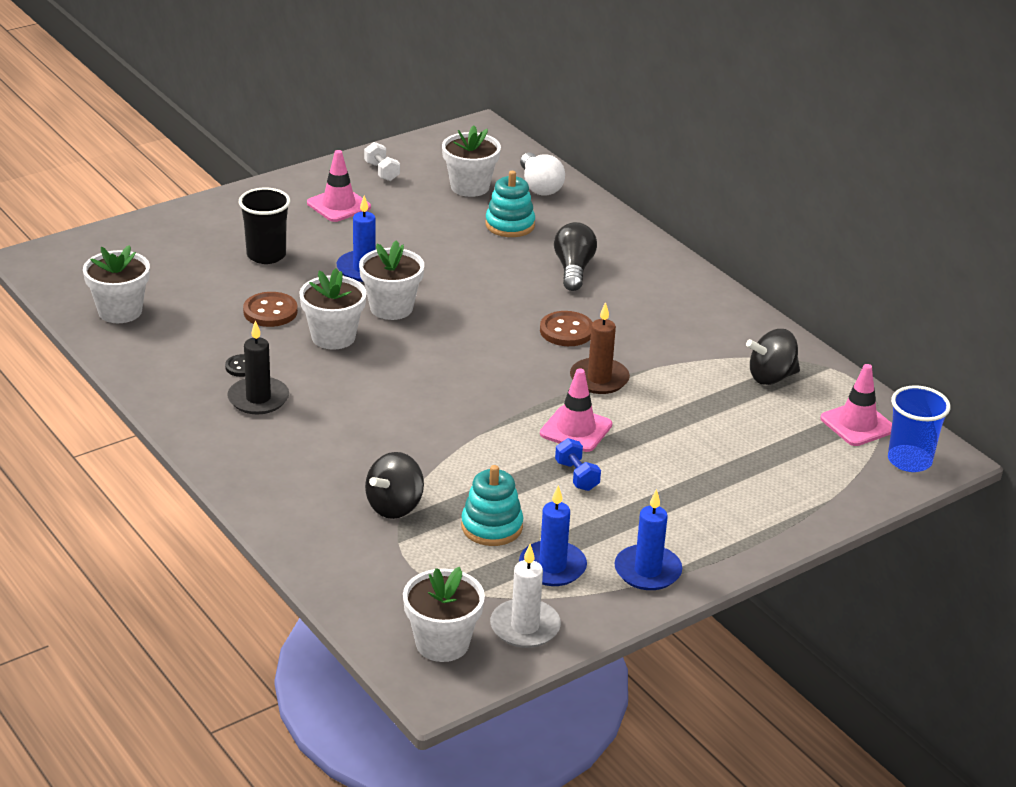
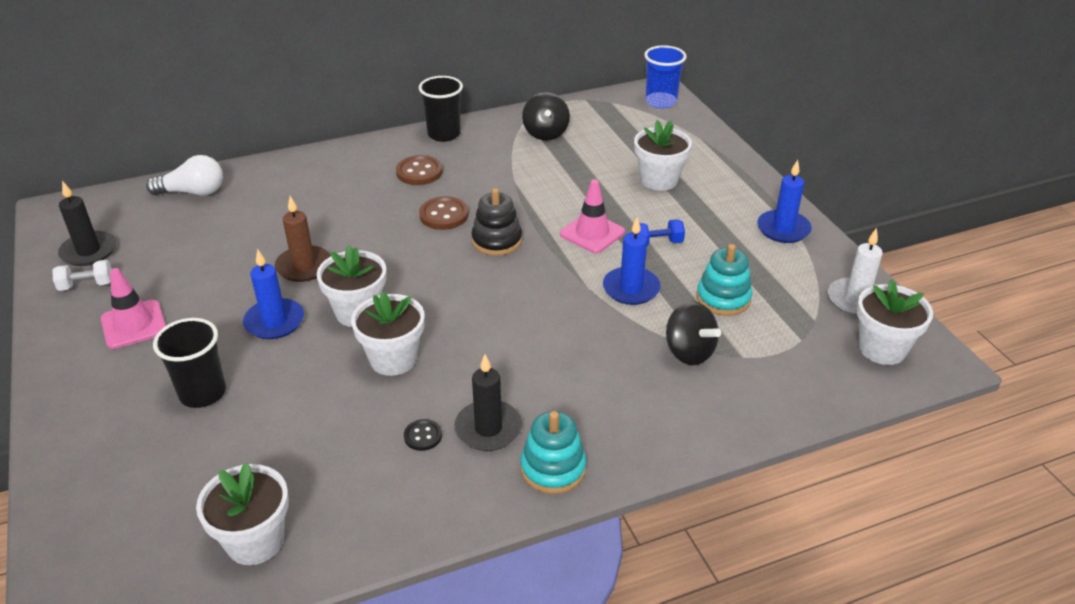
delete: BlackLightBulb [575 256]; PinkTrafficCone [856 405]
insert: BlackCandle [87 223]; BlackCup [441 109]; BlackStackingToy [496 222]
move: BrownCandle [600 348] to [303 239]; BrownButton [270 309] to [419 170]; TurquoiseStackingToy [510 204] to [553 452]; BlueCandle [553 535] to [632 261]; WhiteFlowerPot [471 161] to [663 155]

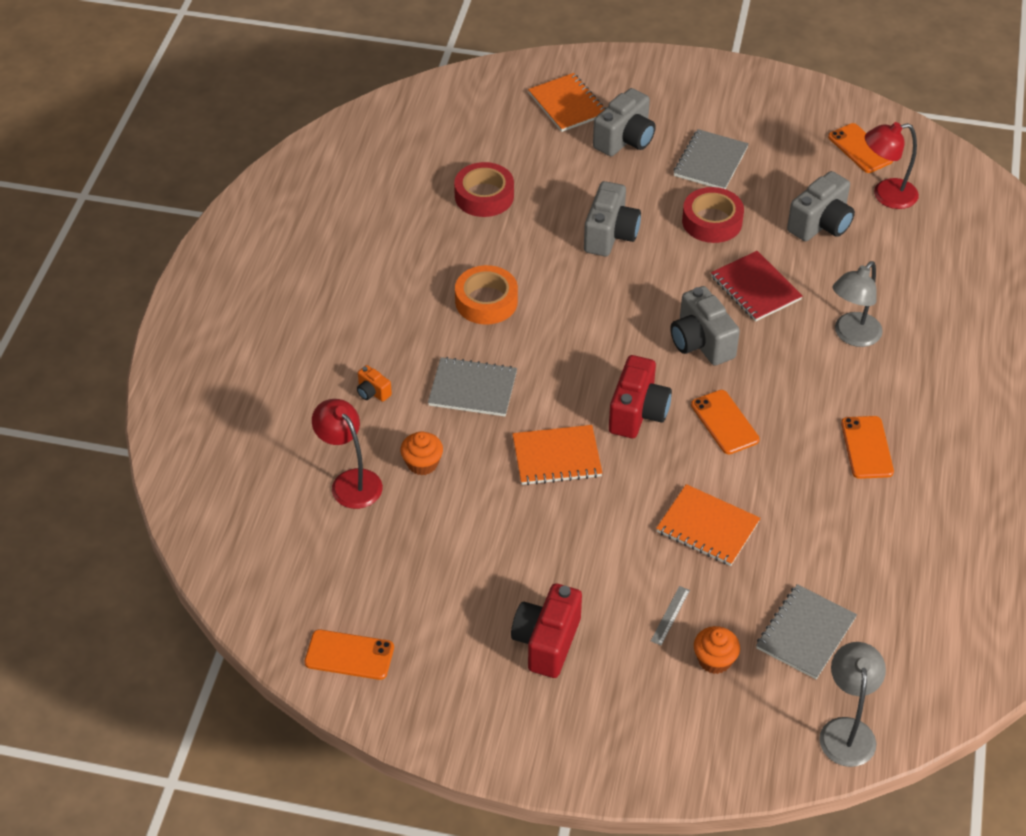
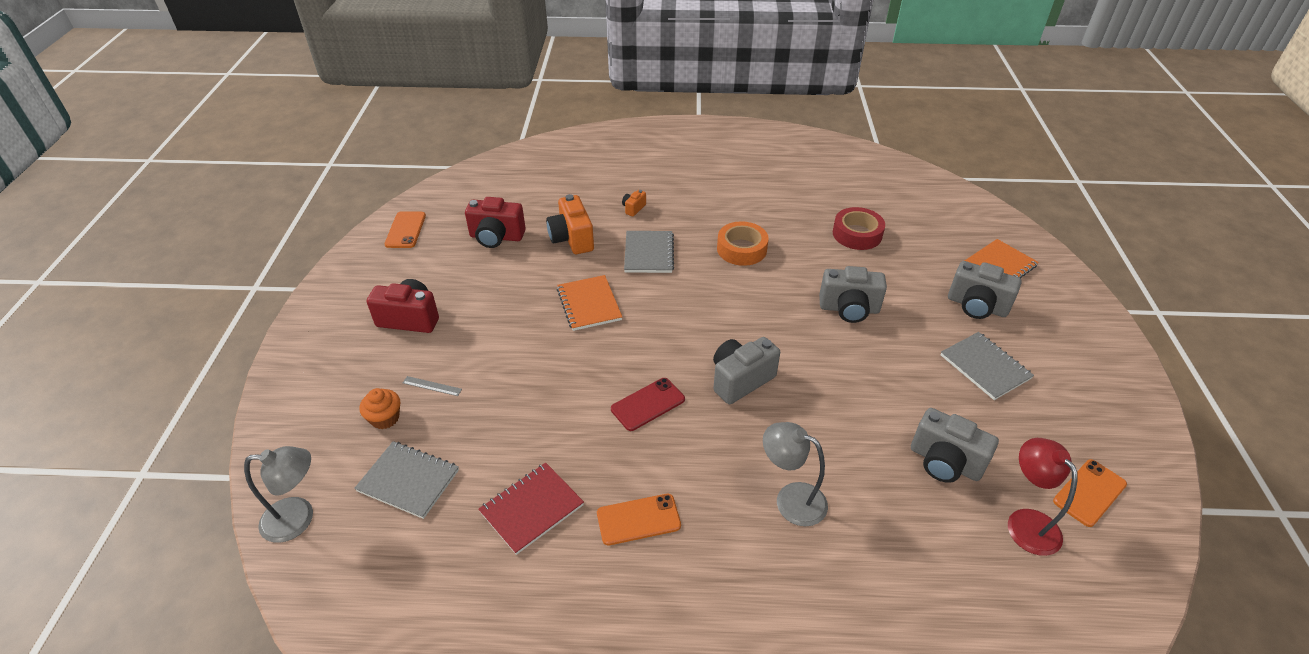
delete: RedLamp [347 454]; OrangeNotebook [708 525]; RedTape [713 215]
move: RedCamera [640 396] to [495 222]; RedNotebook [757 286] to [531 509]
replace: OrangeCupcake [421 453] to OrangeCamera [570 224]
recolor: OrangePhone [725 422] to RedPhone [648 404]
rotate: GreyNotebook [711 159] = [987 366] 45 degrees clockwise

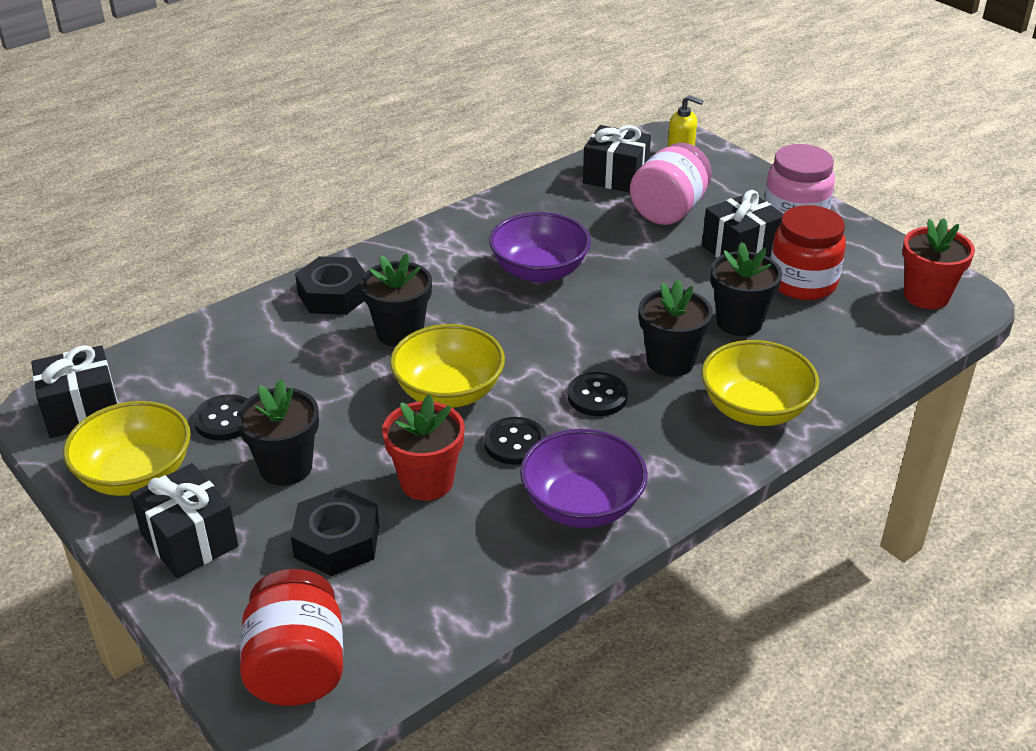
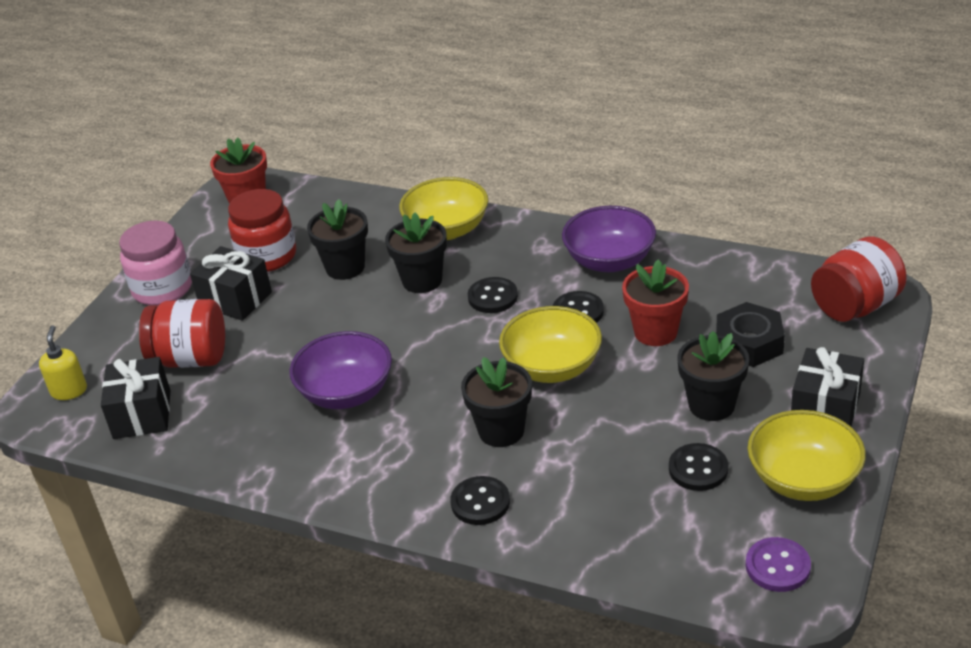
replace: BlackNut [330 285] to BlackButton [480 500]; BlackGift [74 391] to PurpleButton [778 564]
recolor: PinkJar [671 184] to RedJar [182 333]

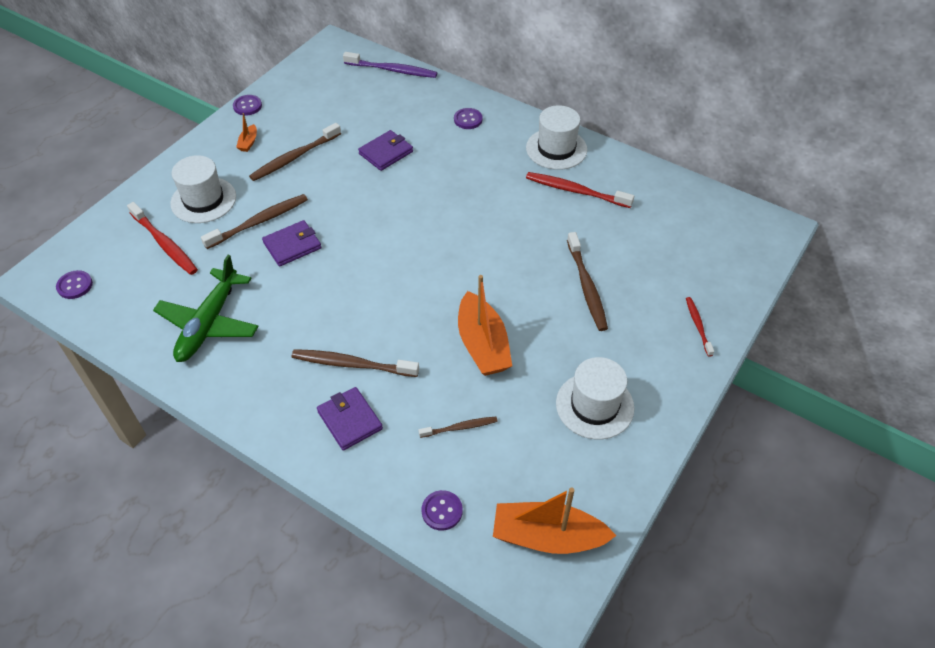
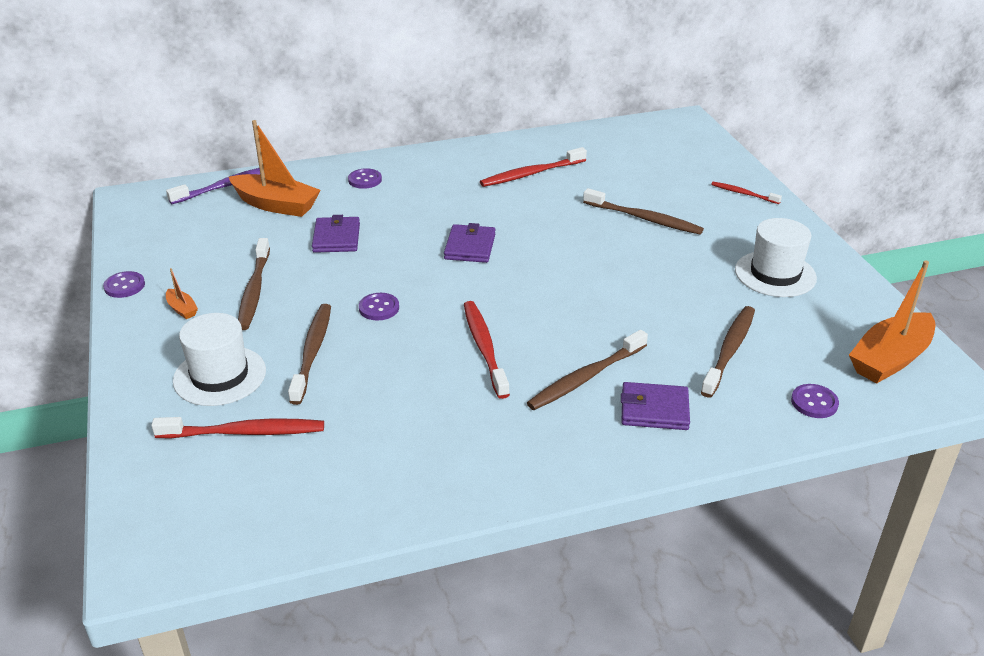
delete: GreenPlane [206 308]; WhiteHat [556 137]
insert: RedToothbrush [487 350]
move: OrangeBoat [485 325] to [274 168]; PurpleButton [74 284] to [379 307]; PurpleWallet [292 243] to [469 243]
resize: BrownToothbrush [458 427] = [728 352] x1.71

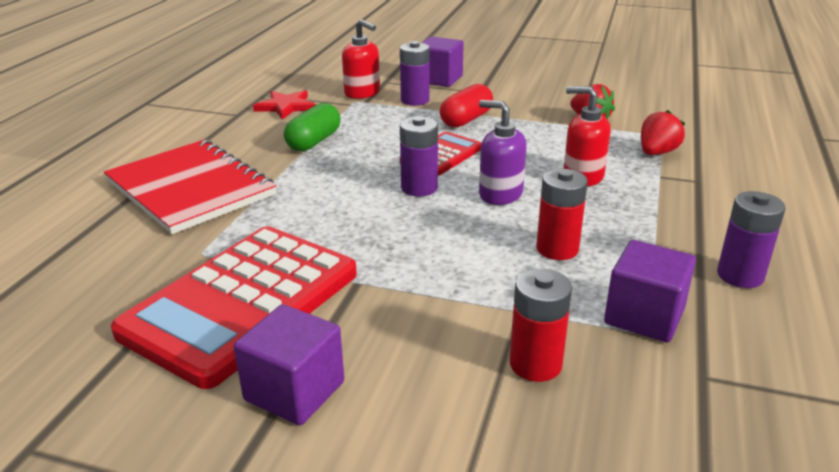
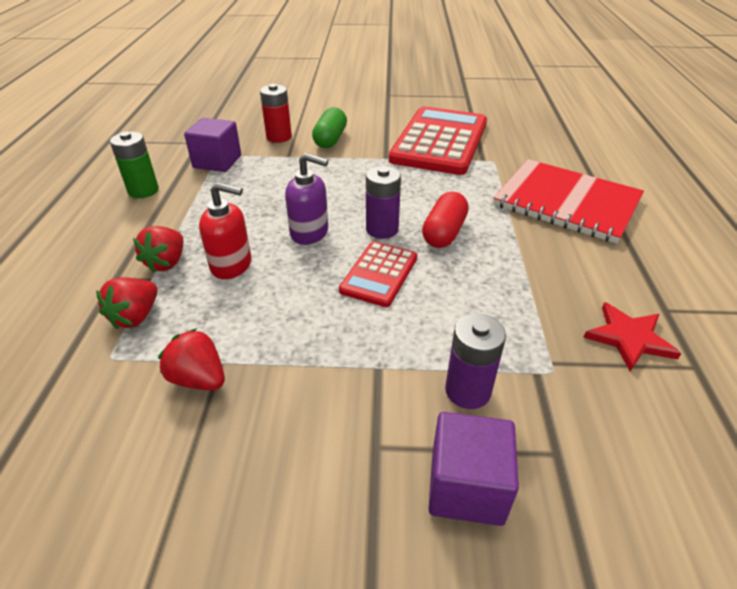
delete: PurpleCube [289 364]; RedSoapDispenser [361 59]; RedBattery [562 214]
insert: RedStrawberry [158 249]
move: GreenCapsule [312 127] to [329 127]; RedCapsule [466 106] to [445 220]
recolor: PurpleBattery [751 239] to GreenBattery [134 165]

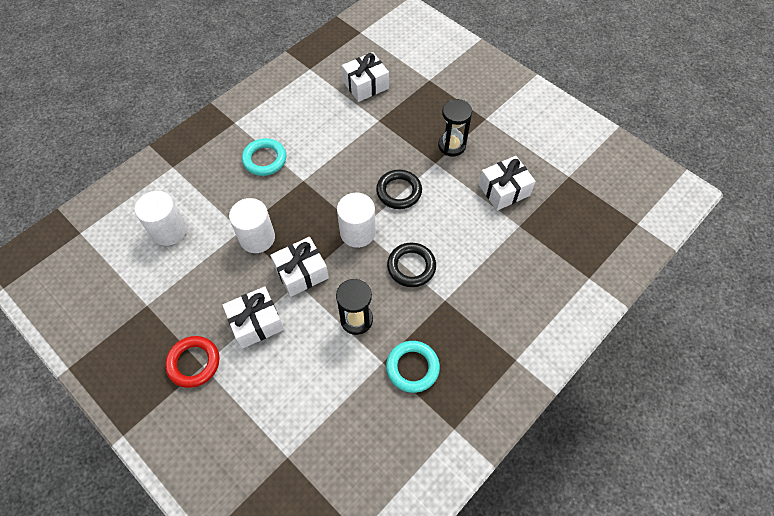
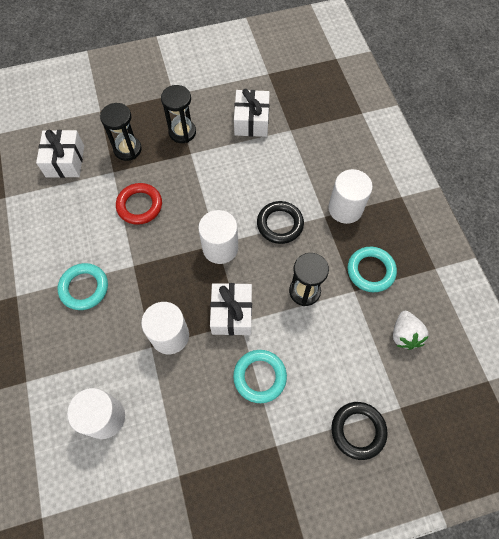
insert: BlackHourglass [121 132]; WhiteCylinder [350 196]; WhiteStrawberry [411 330]
move: RedRing [192 362] to [139 204]; BlackRing [399 189] to [359 431]
replace: WhiteGift [253 317] to TurquoiseRing [260 376]

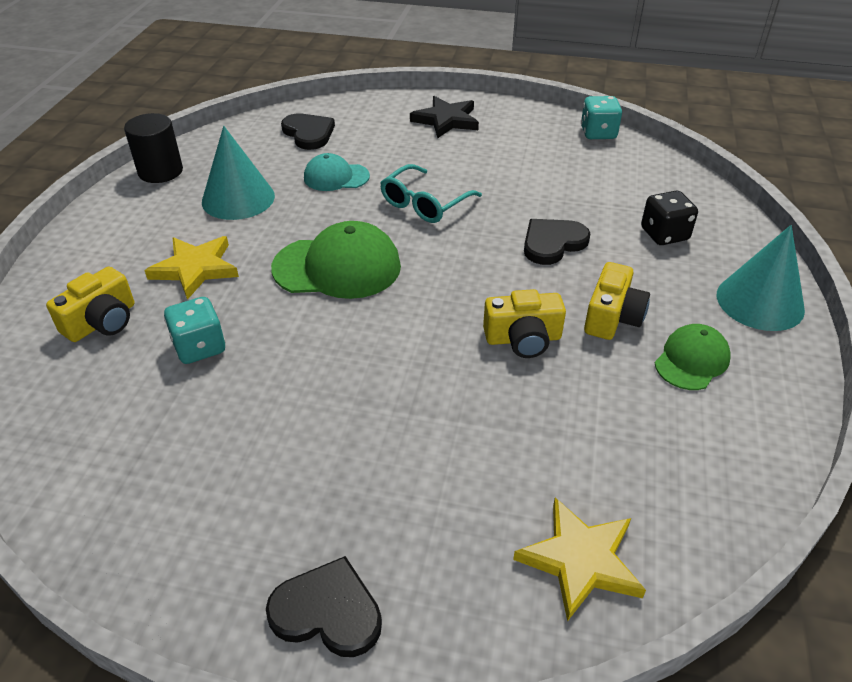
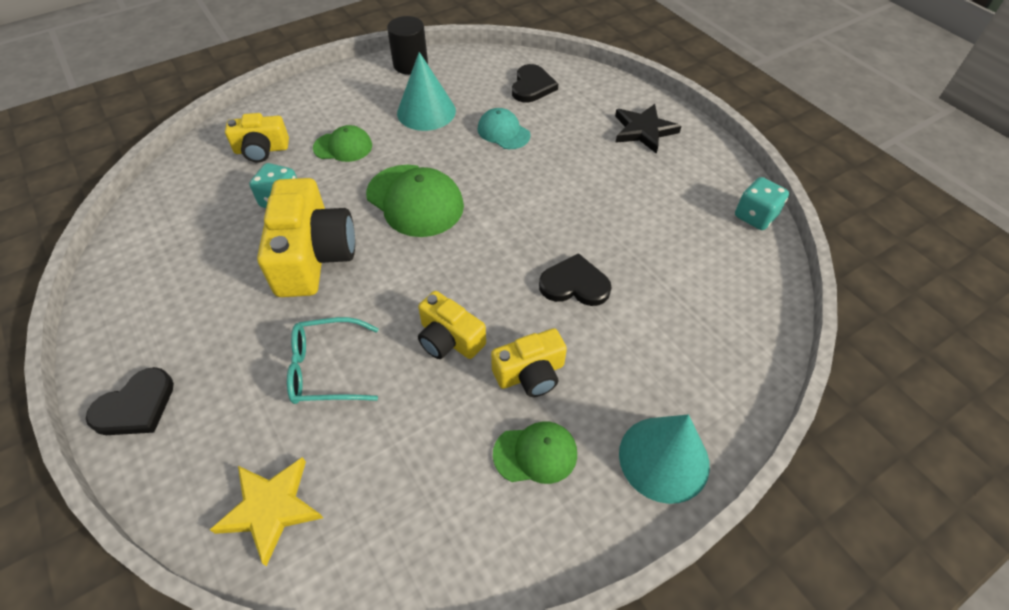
delete: BlackDice [669 218]
insert: YellowCamera [306 237]
move: TurquoiseGlasses [431 193] to [333 360]
replace: YellowStar [191 268] to GreenCap [342 143]
rotate: BlackHeart [324 606] = [130 401] 75 degrees clockwise

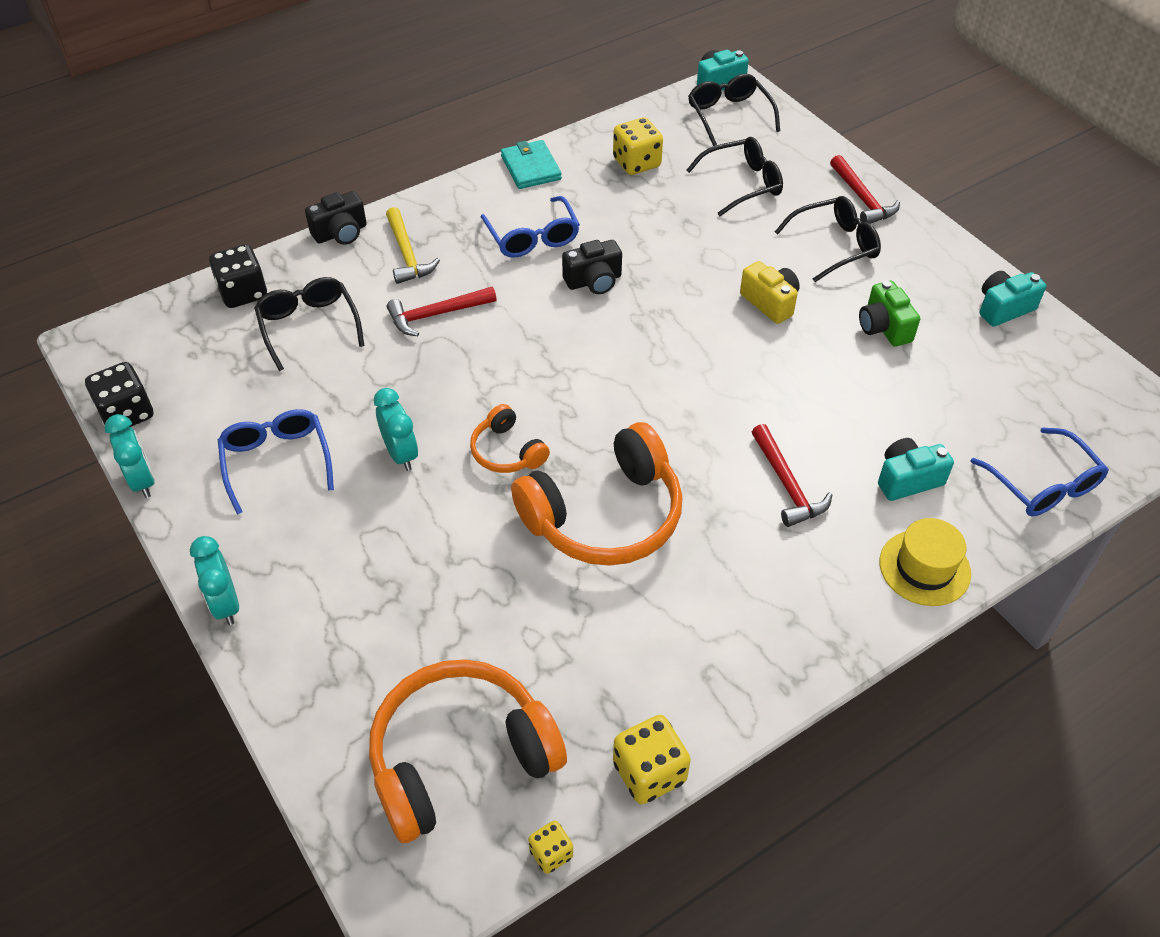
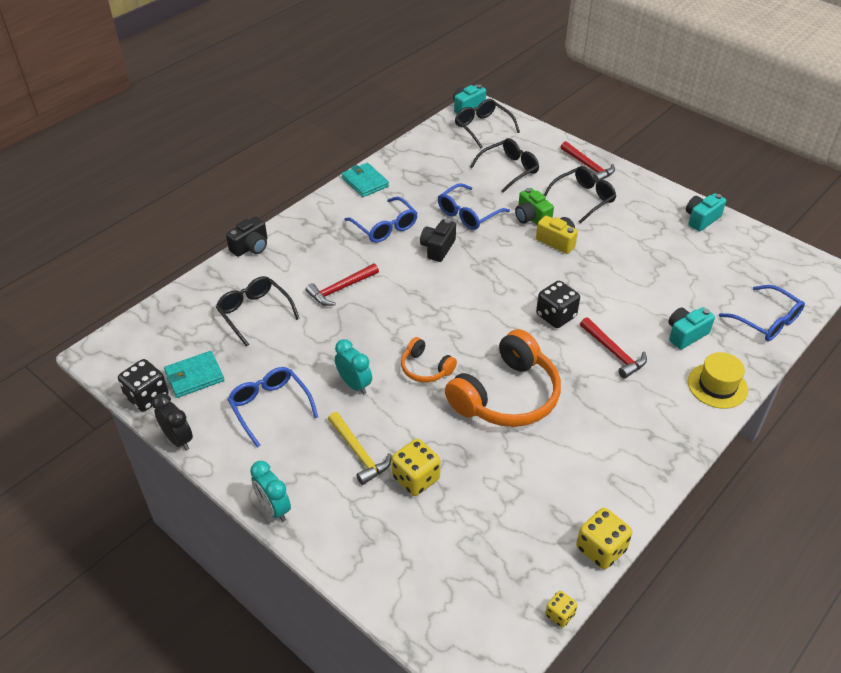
delete: OrangeHeadphones [468 751]
insert: TurquoiseWallet [194 374]; BlueGlasses [474 206]
move: YellowHammer [413 245] to [360 448]; YellowDice [638 146] to [416 467]; GreenCamera [889 314] to [534 206]; BlackDice [238 276] to [558 304]
recolor: TurquoiseClock [129 456] to BlackClock [172 422]
rotate: BlackCamera [592 267] = [438 240] 150 degrees clockwise

